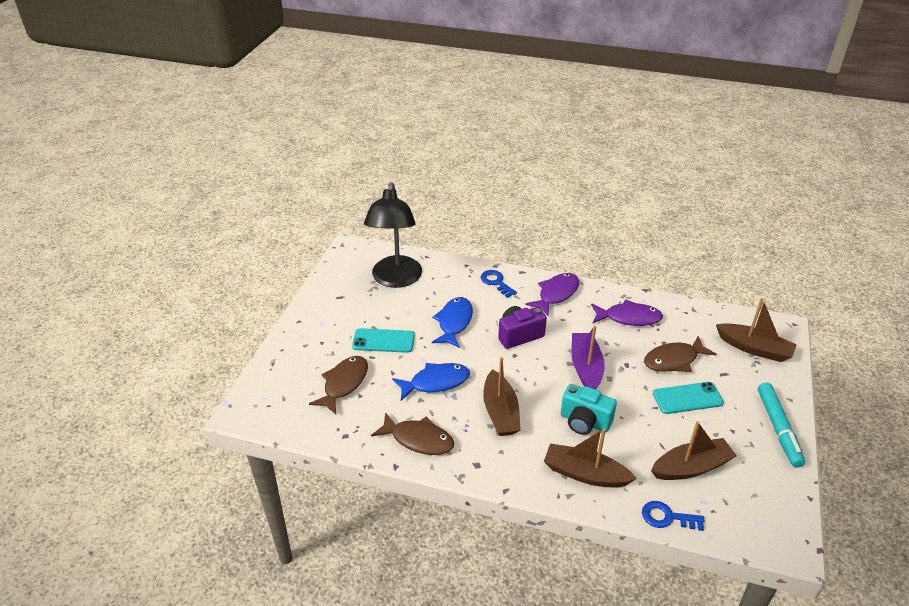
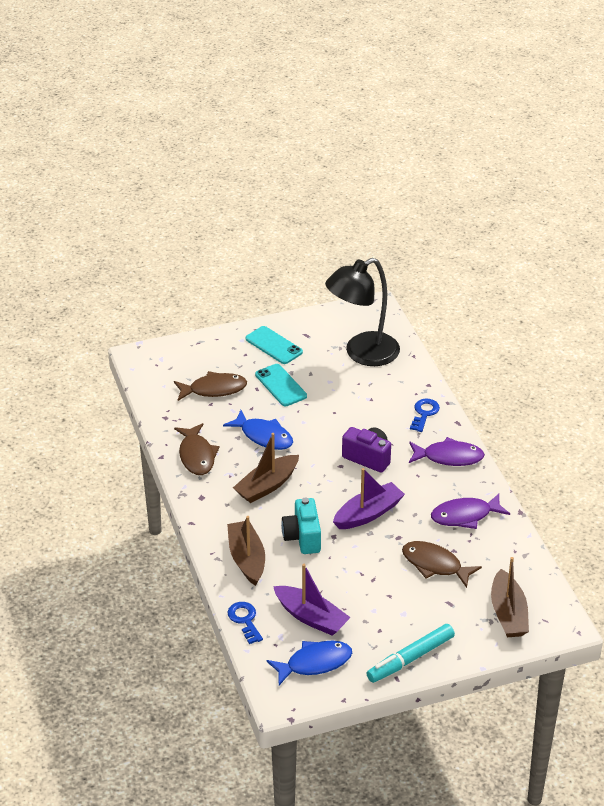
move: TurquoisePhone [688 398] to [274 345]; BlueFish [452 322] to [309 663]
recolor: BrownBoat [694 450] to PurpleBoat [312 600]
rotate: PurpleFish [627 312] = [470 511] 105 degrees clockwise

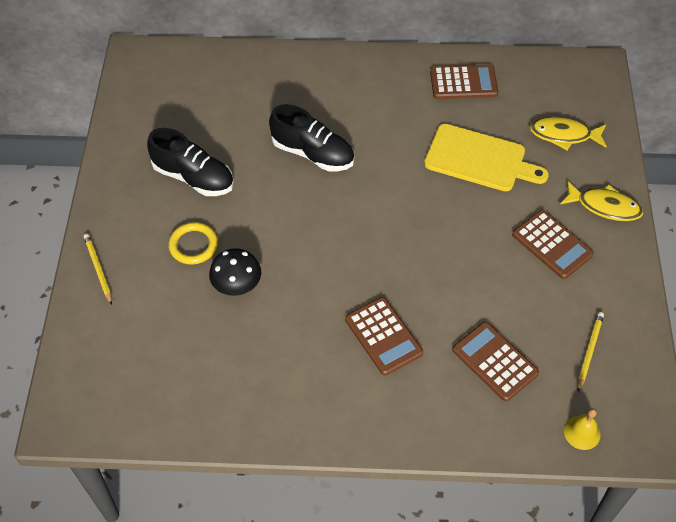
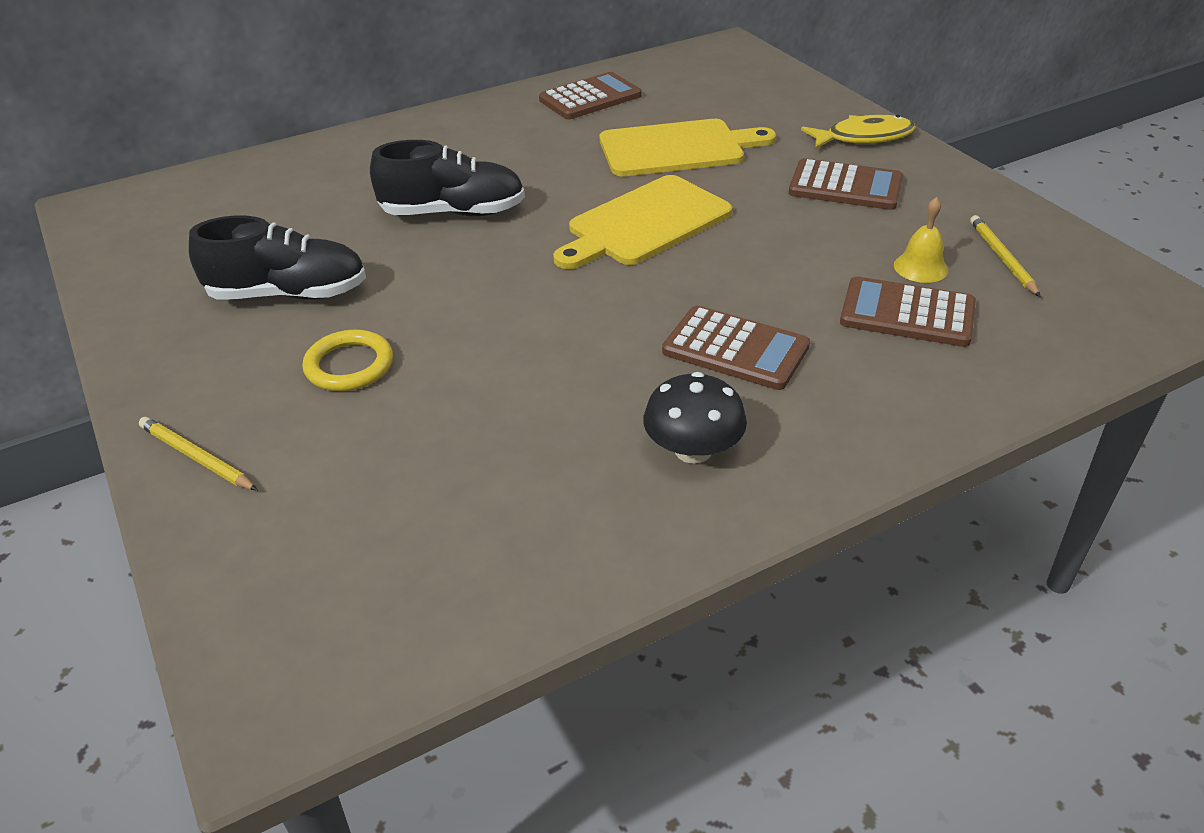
delete: YellowFish [568 134]
insert: YellowCuttingBoard [642 222]
move: BlackMushroom [235 272] to [695 418]; YellowBell [582 429] to [921 240]

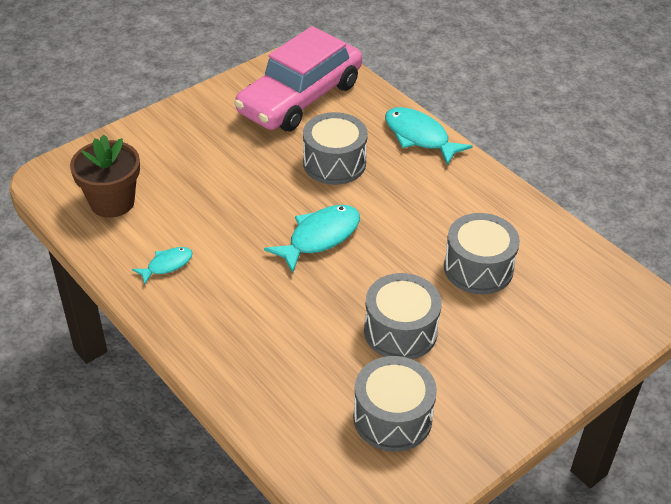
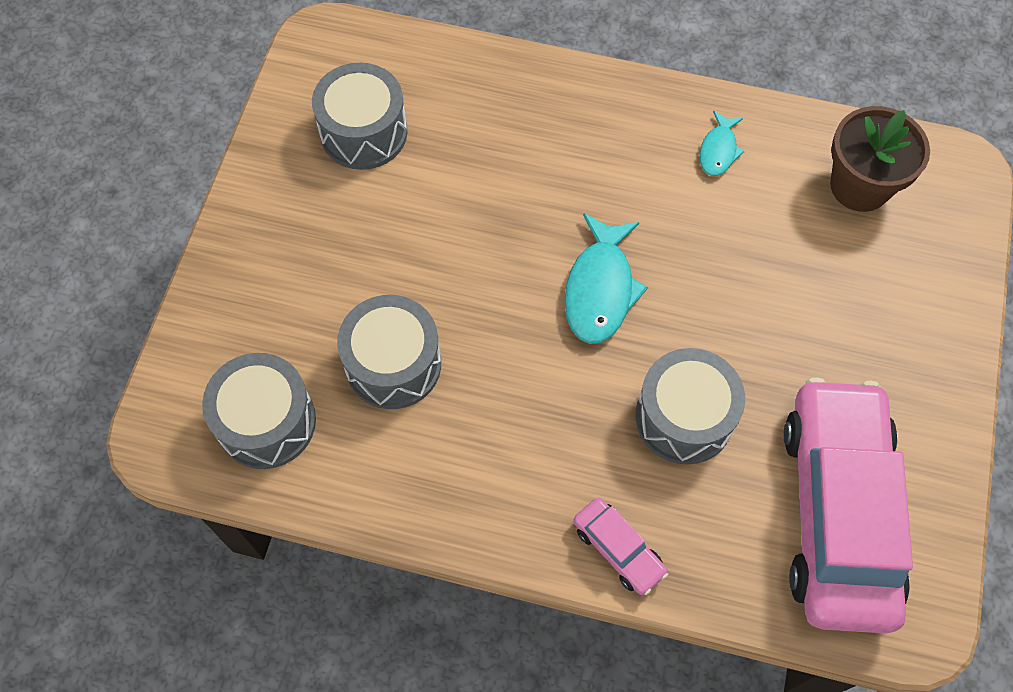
move: GreyDrum [403 316] to [259 411]
replace: TurquoiseFish [429 136] to PinkCar [621 546]

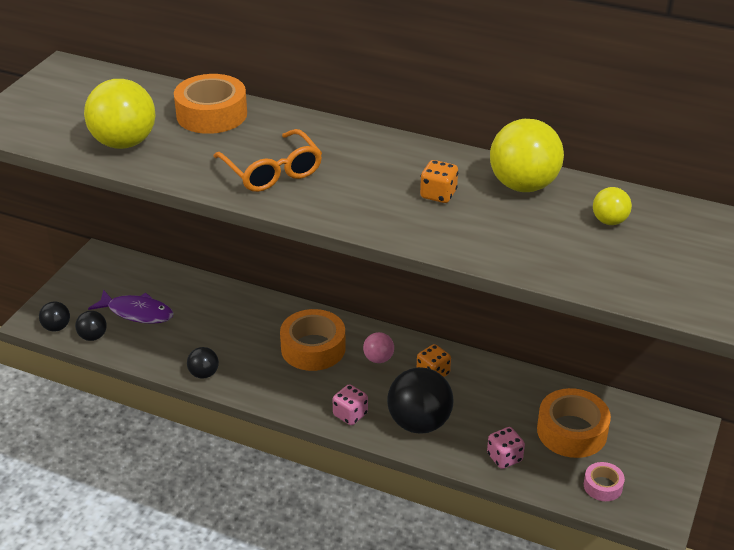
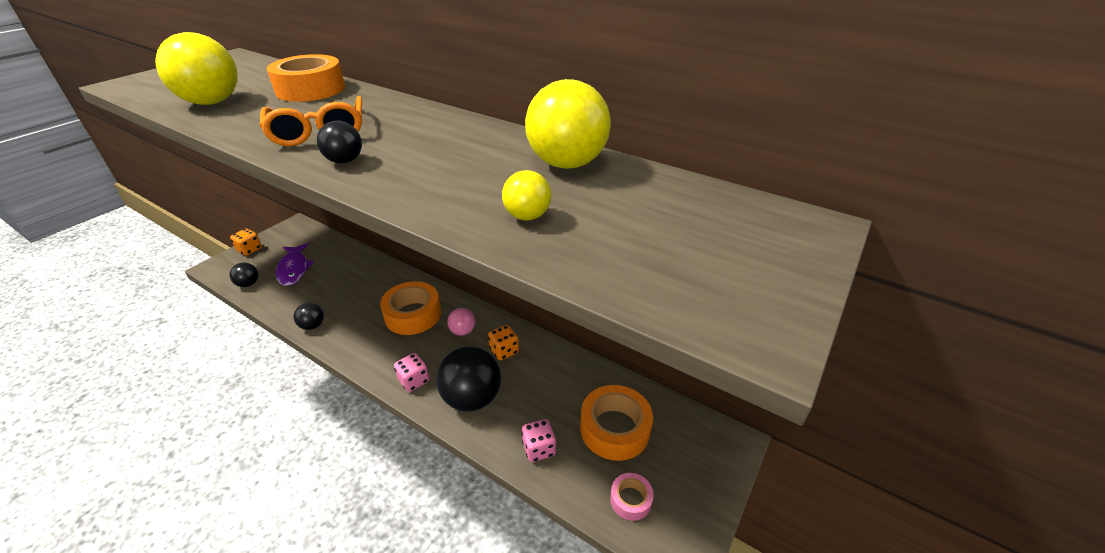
move: OrangeDice [439 181] to [246 242]; BlackBall [54 316] to [339 142]; YellowBall [612 206] to [526 195]
rotate: PurpleFish [131 307] = [295 264] 45 degrees clockwise

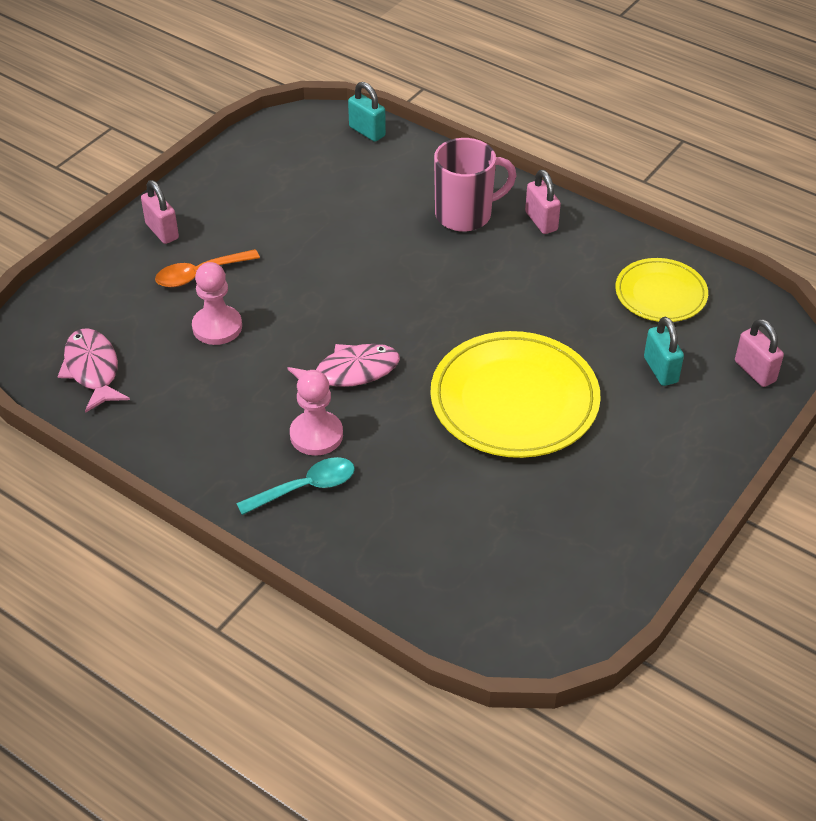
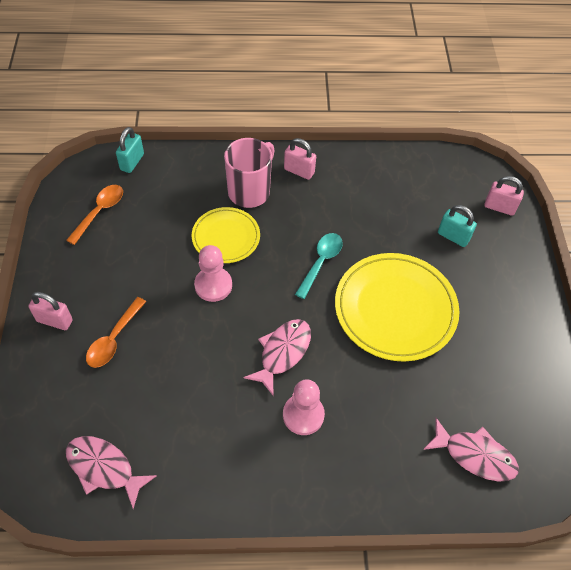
insert: OrangeSpoon [94 215]; PinkFish [471 449]
move: YellowPlate [661 290] to [226 235]; PinkPawn [217 303] to [213 273]; TurquoiseSpoon [295 486] to [319 266]
rotate: TurquoisePadlock [367 112] = [130 150] 75 degrees counterclockwise

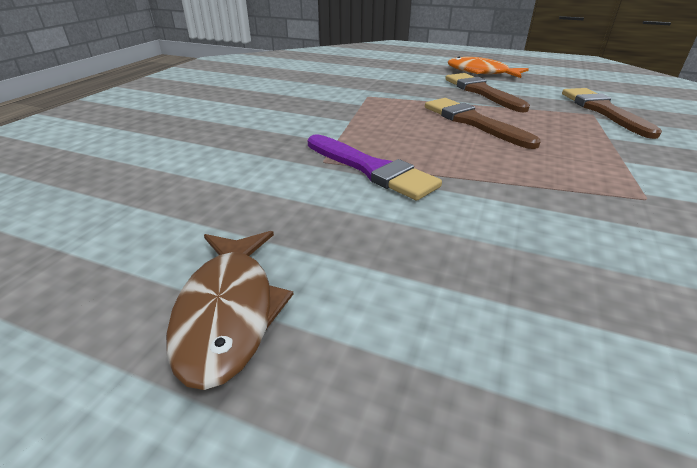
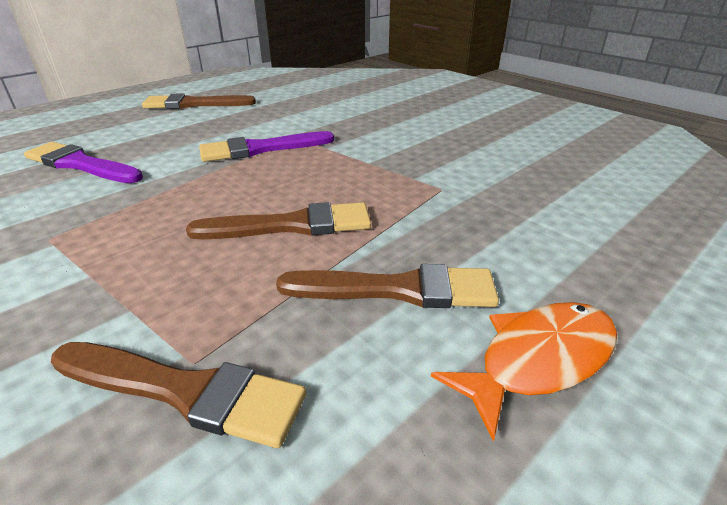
insert: PurpleBrush [83 162]
replace: BrownFish [229 310] to BrownBrush [199 101]

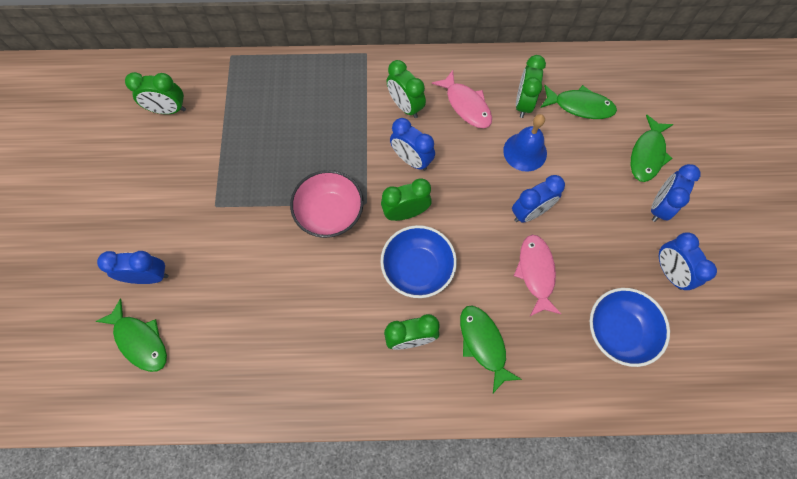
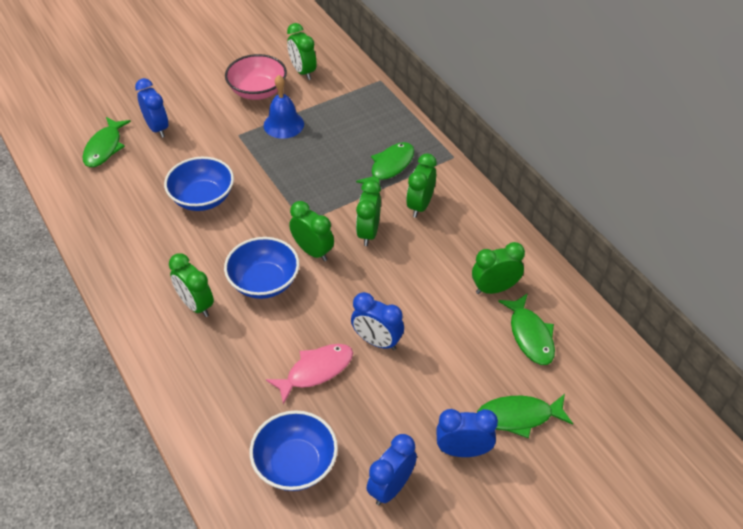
delete: PinkFish [462 99]
insert: BlueBowl [199 184]
move: PinkBowl [327 204] to [256 77]; BlueBell [525 143] to [284 107]; GreenFish [491 349] to [385 163]
recolor: BlueClock [412 144] to GreenClock [368 213]

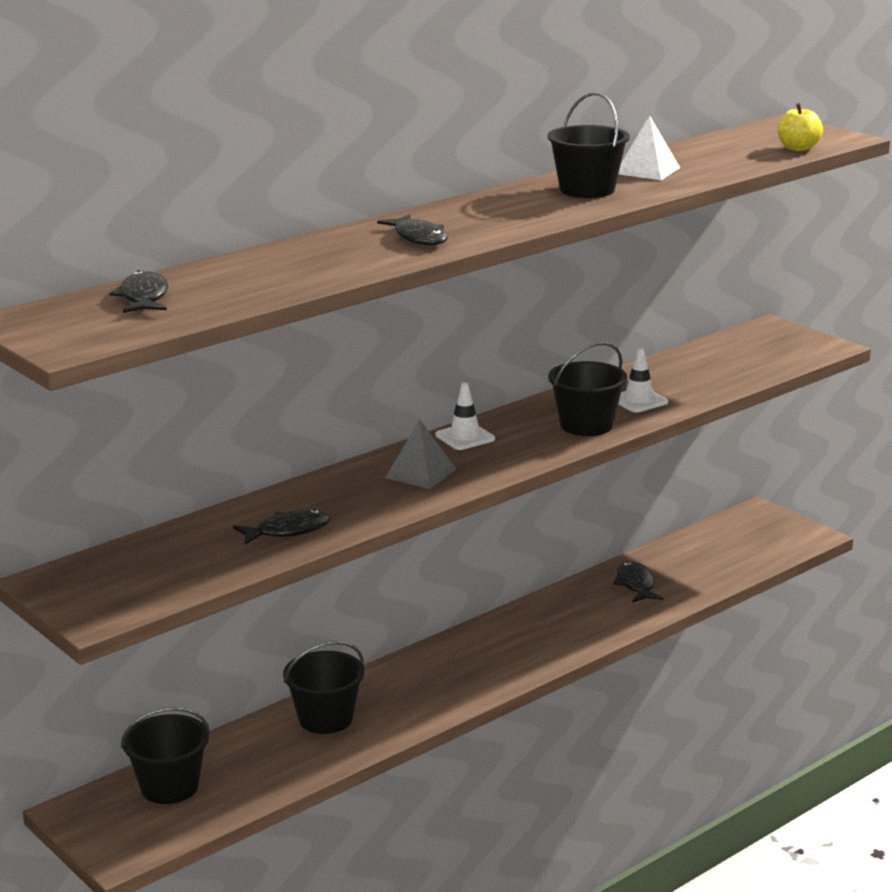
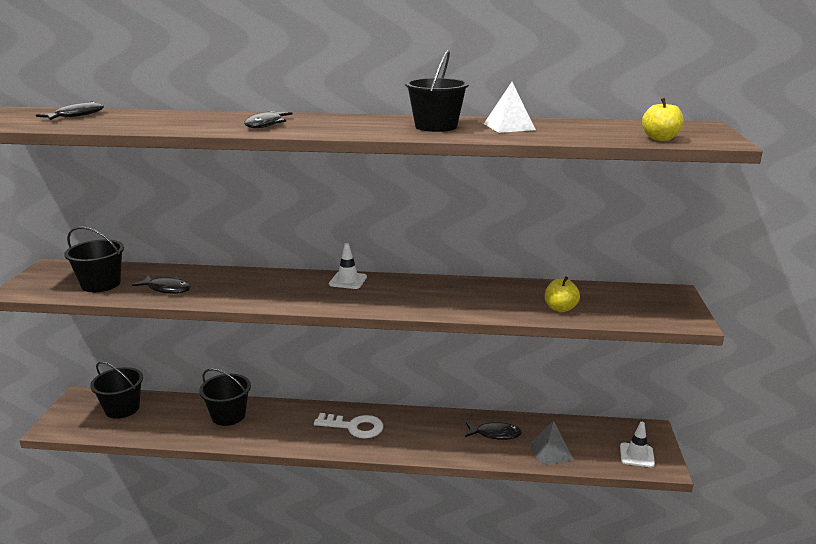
insert: WhiteKey [348 425]; YellowApple [562 294]
move: BlackBucket [587 389] to [94 259]; GreyPyramid [420 454] to [551 443]; WhiteTrafficCone [643 380] to [637 444]
rotate: BlackFish [638 581] = [493 430] 60 degrees clockwise

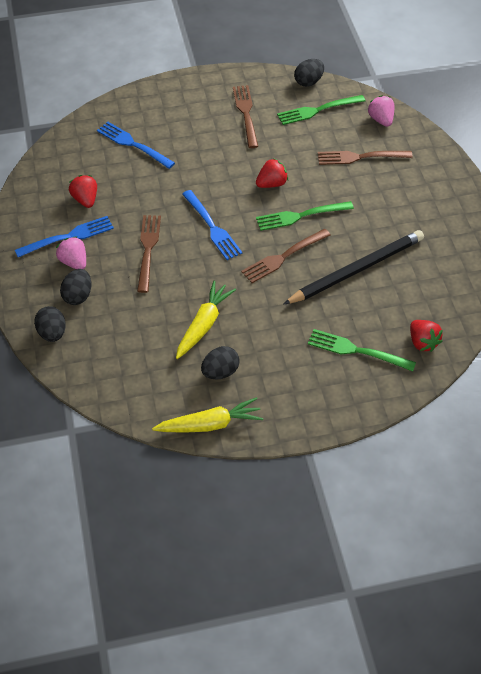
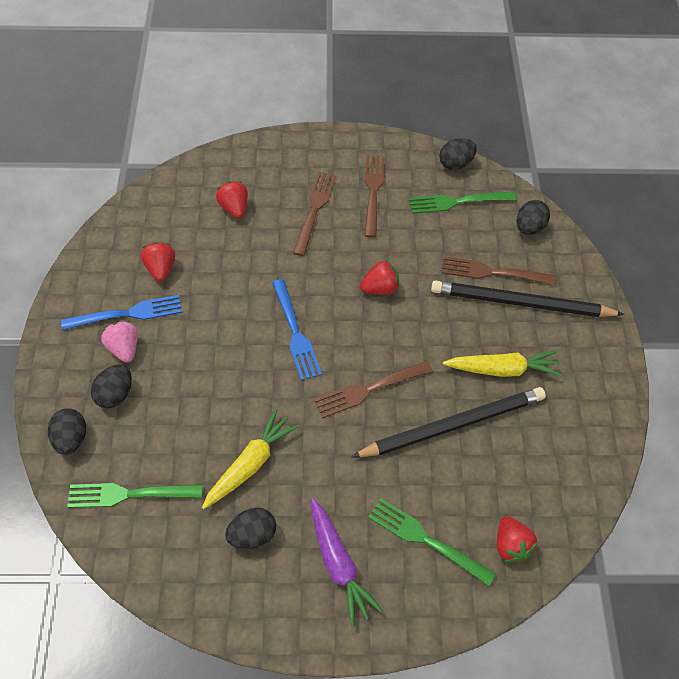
insert: PurpleCarrot [347 562]; BlackPencil [527 298]
move: GreenFork [305 216] to [135 495]; BrownFork [149 254] to [314 214]; YellowCarrot [207 415] to [502 363]
replace: BlueFork [136 145] to RedStrawberry [232 199]; PinkStrawberry [381 111] to BlackEgg [533 217]

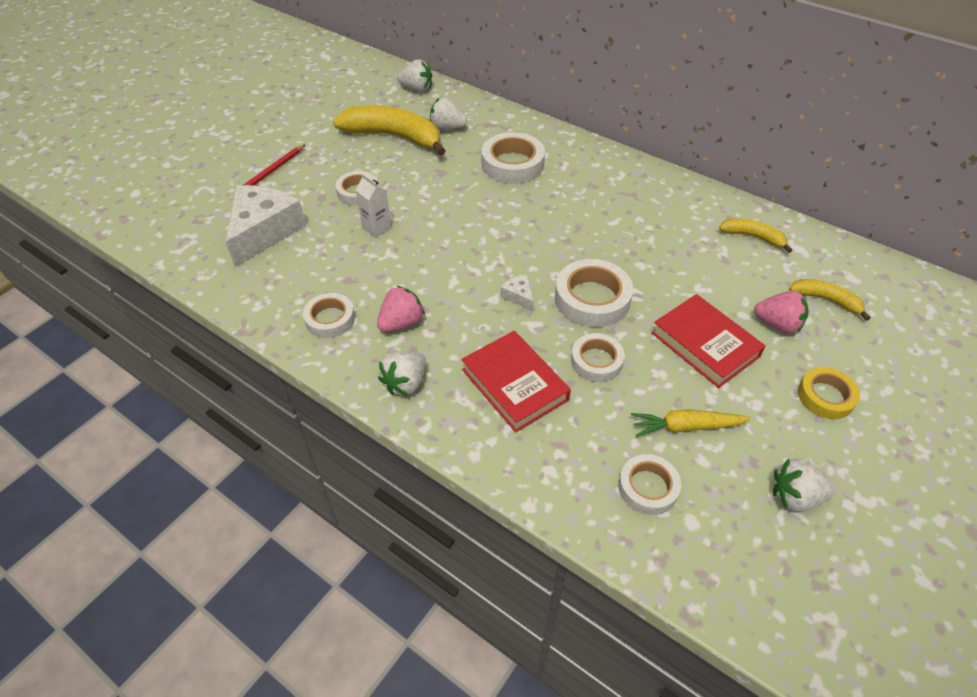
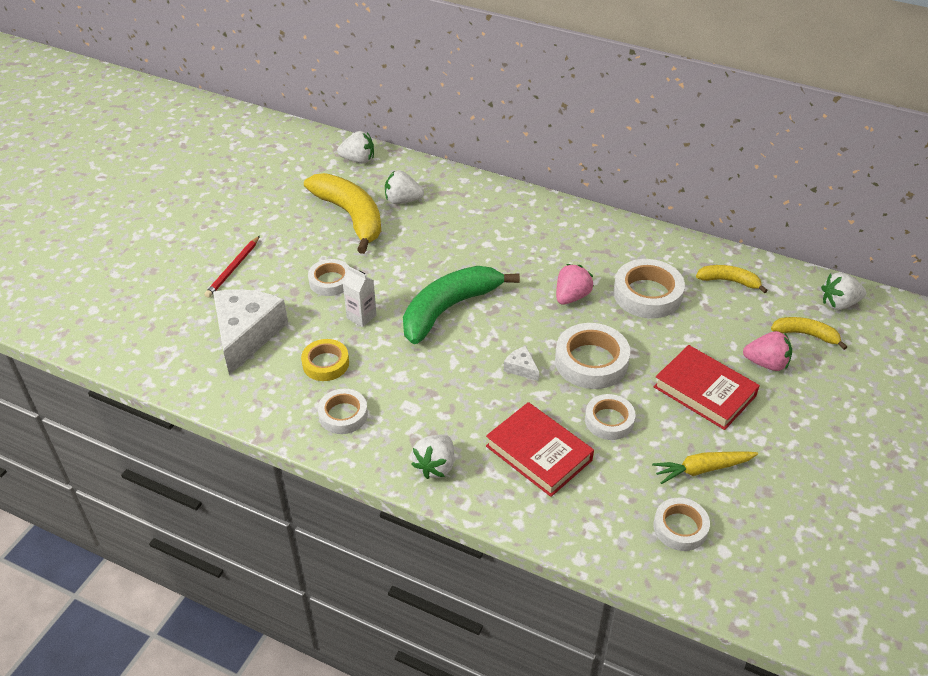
insert: GreenBanana [461 305]
move: YellowTape [829 393] to [325 360]; PinkStrawberry [401 308] to [575 284]; WhiteTape [513 158] to [649 289]; WhiteStrawberry [804 485] to [843 291]
rotate: YellowBanana [389 130] = [342 213] 45 degrees clockwise

